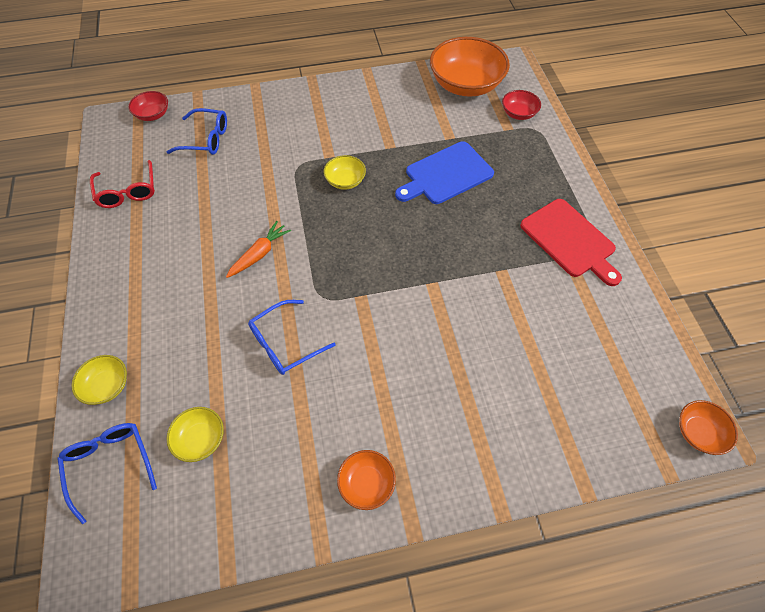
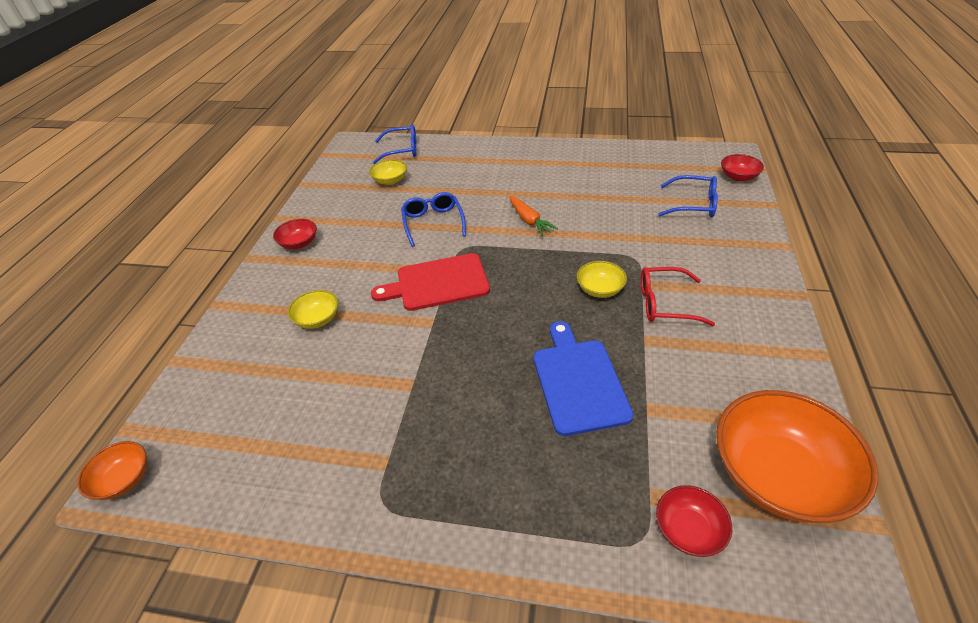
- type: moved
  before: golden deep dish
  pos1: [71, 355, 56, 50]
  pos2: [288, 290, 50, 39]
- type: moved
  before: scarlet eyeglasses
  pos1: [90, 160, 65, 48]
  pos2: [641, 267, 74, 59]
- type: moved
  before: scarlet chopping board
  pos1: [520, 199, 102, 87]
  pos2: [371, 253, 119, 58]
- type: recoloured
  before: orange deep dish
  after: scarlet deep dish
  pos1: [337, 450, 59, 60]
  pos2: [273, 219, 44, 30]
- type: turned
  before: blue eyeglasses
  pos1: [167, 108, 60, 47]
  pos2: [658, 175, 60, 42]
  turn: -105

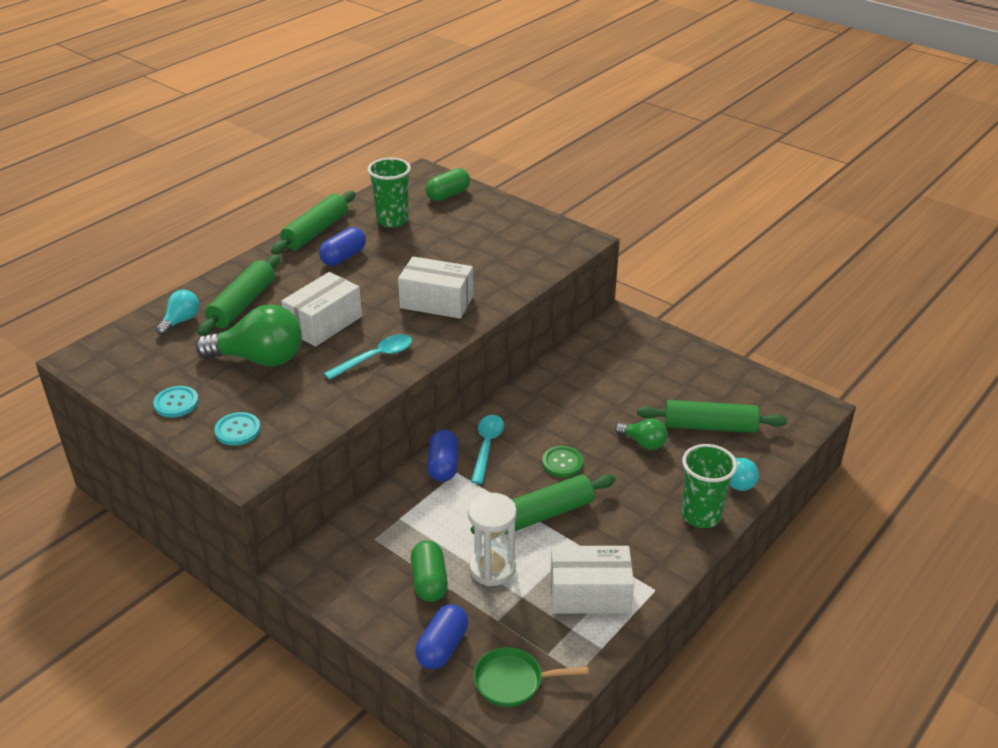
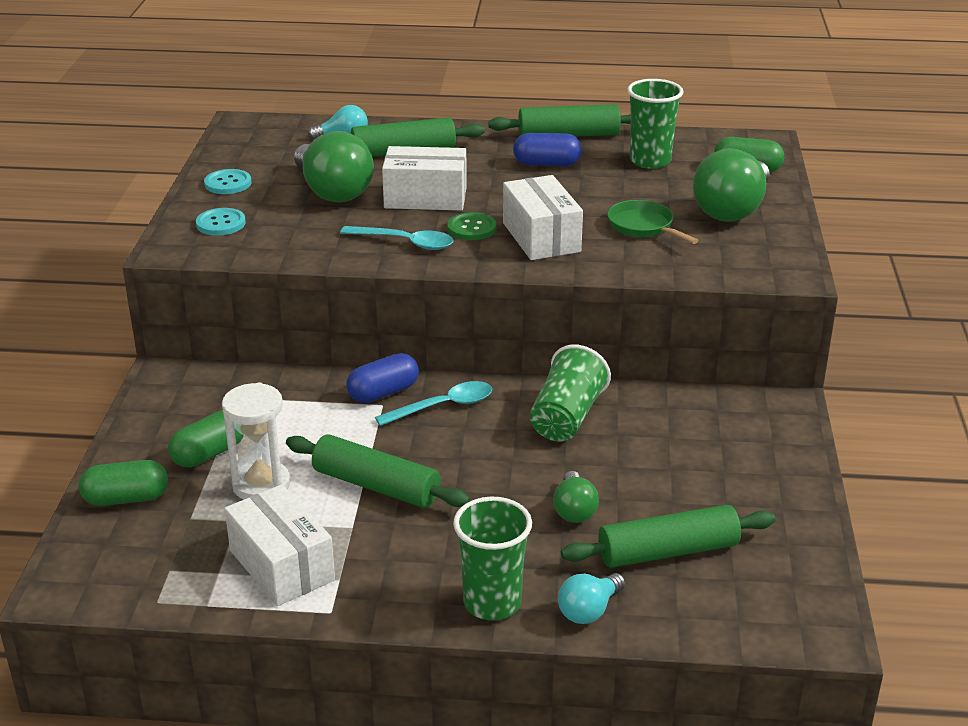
- type: added
  after: green tumbler
  pos2: [530, 344, 81, 98]
- type: added
  after: green lightbulb
  pos2: [693, 148, 77, 74]
- type: moved
  before: green pan
  pos1: [474, 647, 115, 60]
  pos2: [607, 200, 92, 44]
- type: moved
  before: green shirt button
  pos1: [542, 446, 41, 31]
  pos2: [447, 212, 50, 28]
- type: recoloured
  before: blue capsule
  after: green capsule
  pos1: [415, 605, 53, 64]
  pos2: [79, 460, 89, 46]
- type: turned
  before: green dough roller
  pos1: [637, 400, 150, 33]
  pos2: [561, 505, 215, 63]
  turn: -75

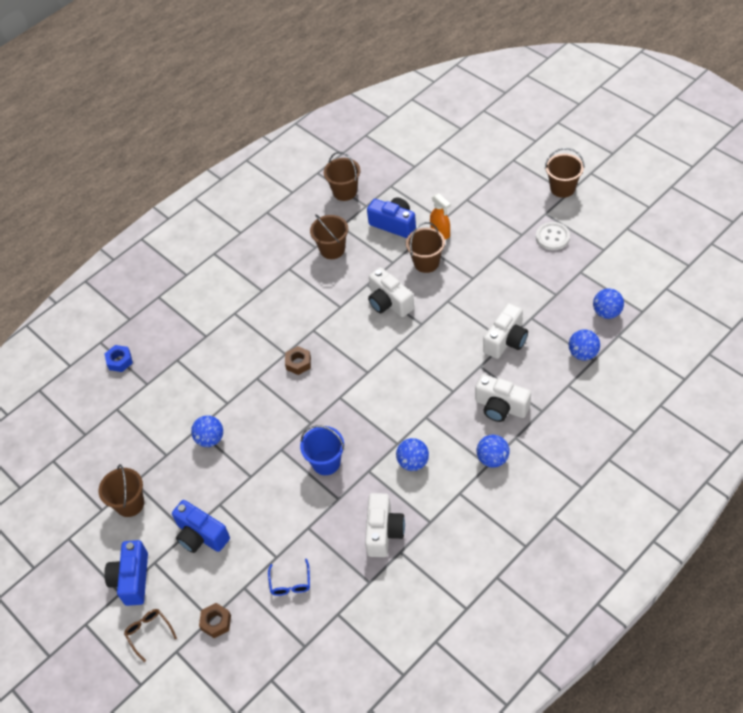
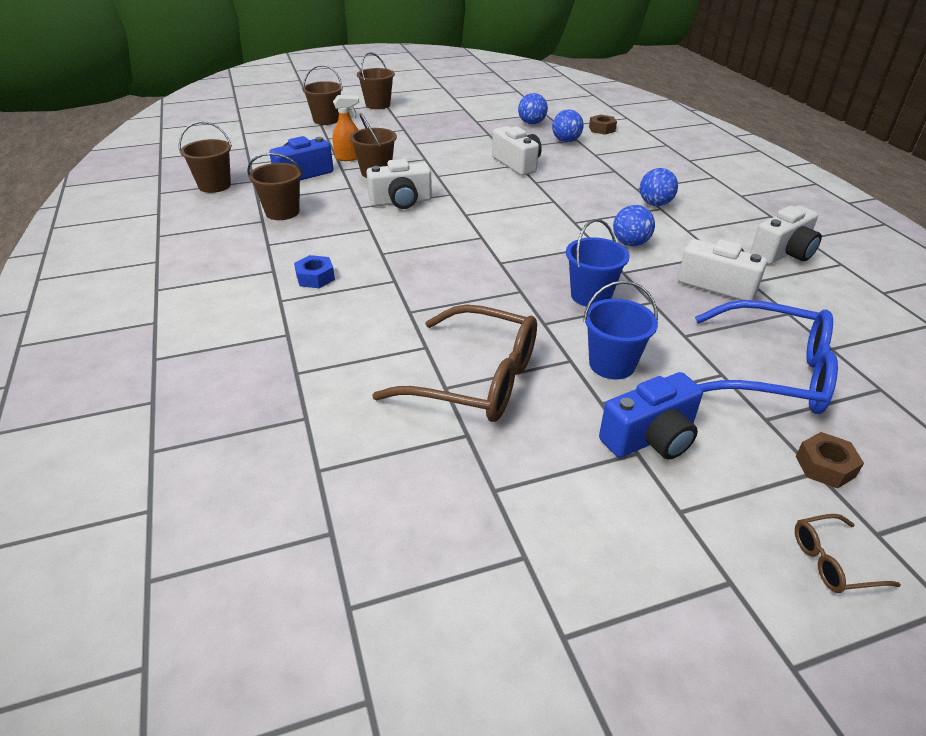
- type: removed
  before: blue photo camera
  pos1: [104, 540, 44, 66]
- type: removed
  before: white shirt button
  pos1: [536, 222, 34, 28]
- type: added
  after: blue bucket
  pos2: [583, 281, 75, 98]
- type: moved
  before: dark brown bucket
  pos1: [98, 464, 46, 53]
  pos2: [302, 65, 41, 60]
- type: moved
  before: blue hexagon nut
  pos1: [105, 345, 28, 27]
  pos2: [294, 255, 41, 33]
- type: moved
  before: dark brown hexagon nut
  pos1: [285, 346, 26, 29]
  pos2: [589, 114, 28, 21]
- type: moved
  before: white photo camera
  pos1: [475, 374, 56, 48]
  pos2: [750, 206, 72, 59]
- type: replaced
  before: blue play ball
  after: dark brown eyeglasses
  pos1: [191, 415, 32, 32]
  pos2: [372, 304, 165, 118]
- type: resized
  before: blue eyeglasses
  pos1: [268, 559, 42, 37]
  pos2: [695, 300, 143, 114]
  scale: 2.31

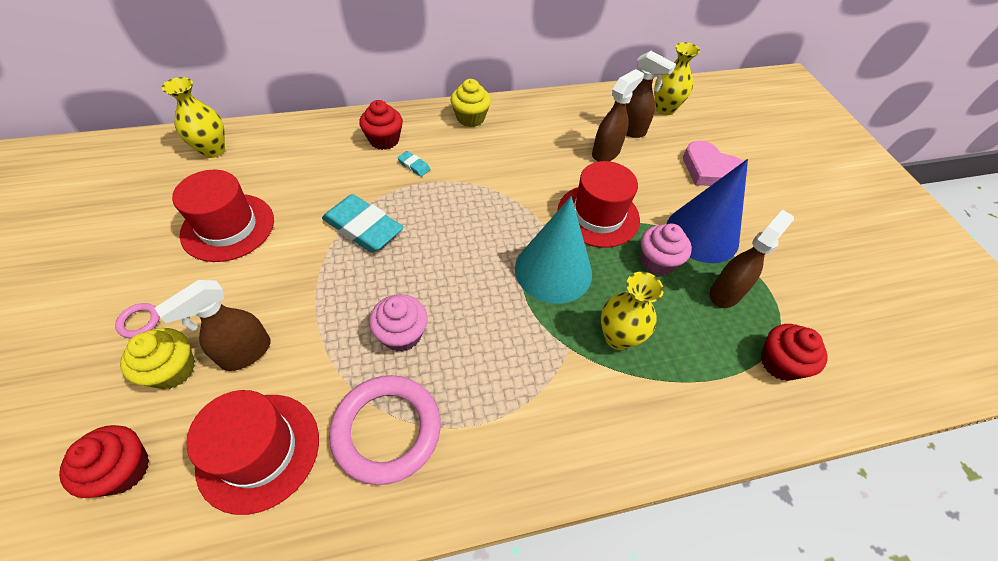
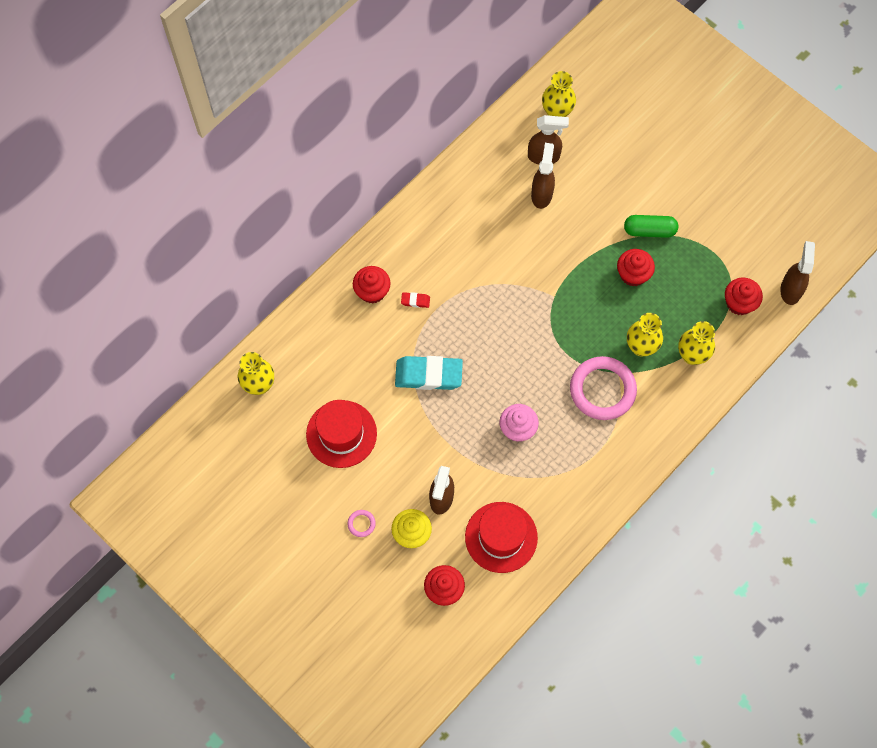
- type: removed
  before: golden fairy cake
  pos1: [451, 79, 40, 48]
- type: removed
  before: turquoise cone shape
  pos1: [515, 196, 77, 108]
- type: removed
  before: scarlet top hat
  pos1: [557, 161, 83, 87]
- type: removed
  before: pink heart
  pos1: [683, 141, 65, 45]
- type: added
  after: golden vase
  pos2: [678, 321, 37, 44]
- type: moved
  before: pink hoop
  pos1: [329, 375, 112, 110]
  pos2: [570, 356, 67, 64]
- type: moved
  before: dark brown spray bottle
  pos1: [710, 210, 84, 98]
  pos2: [780, 241, 35, 64]
- type: replaced
  before: blue cone shape
  after: green capsule
  pos1: [667, 159, 81, 104]
  pos2: [624, 215, 54, 23]
- type: recoloured
  before: turquoise pencil eraser
  after: scarlet pencil eraser
  pos1: [397, 151, 33, 26]
  pos2: [401, 292, 29, 16]
- type: recoloured
  before: pink fairy cake
  after: scarlet fairy cake
  pos1: [641, 223, 51, 52]
  pos2: [617, 249, 38, 38]

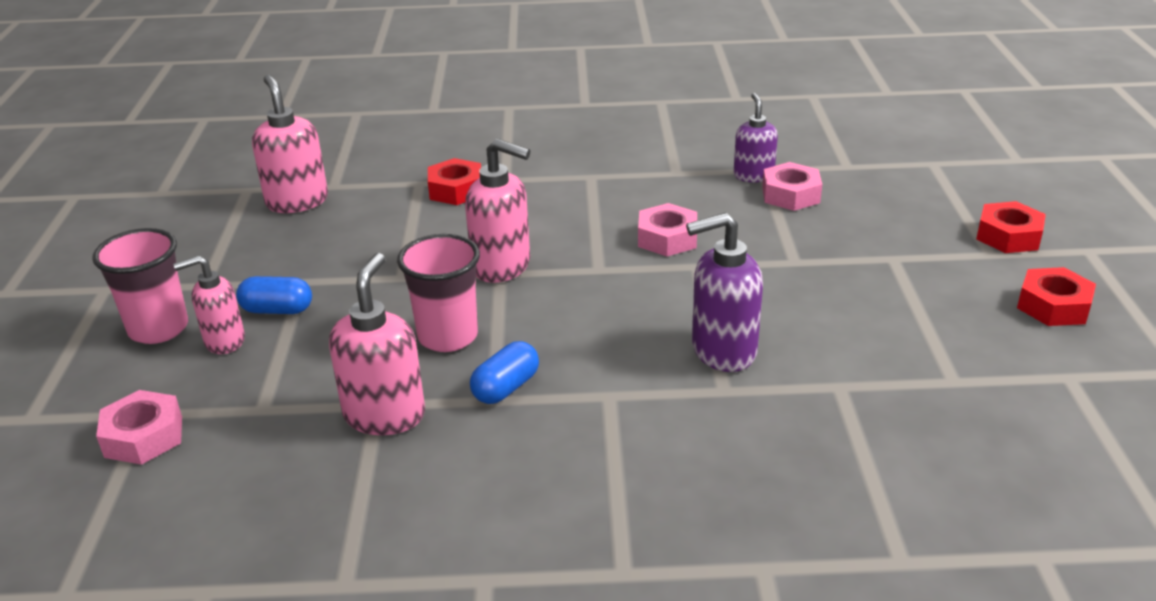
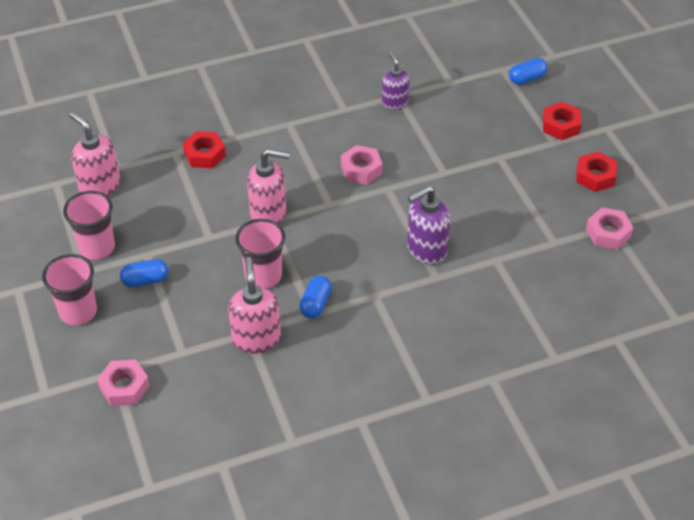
- type: removed
  before: pink soap pump
  pos1: [173, 255, 72, 99]
- type: added
  after: pink tumbler
  pos2: [63, 191, 52, 69]
- type: added
  after: blue capsule
  pos2: [509, 58, 39, 27]
- type: moved
  before: pink hexagon nut
  pos1: [762, 162, 60, 49]
  pos2: [586, 207, 47, 43]

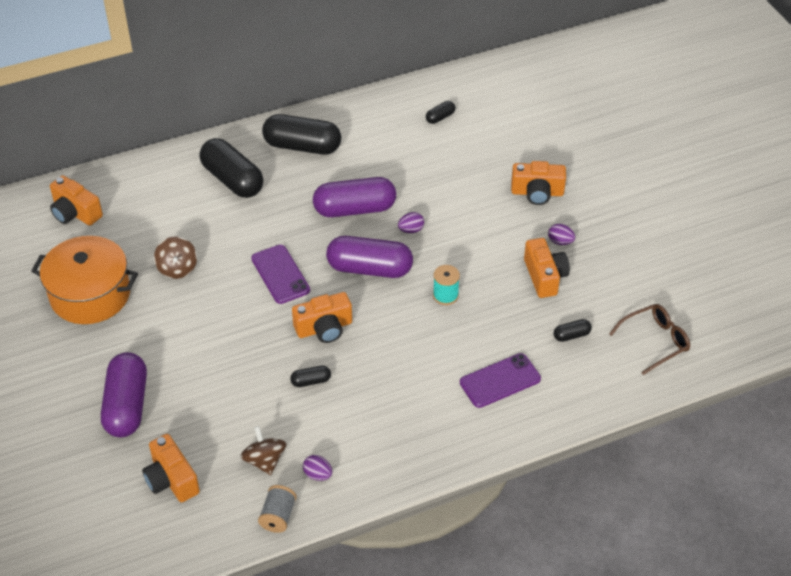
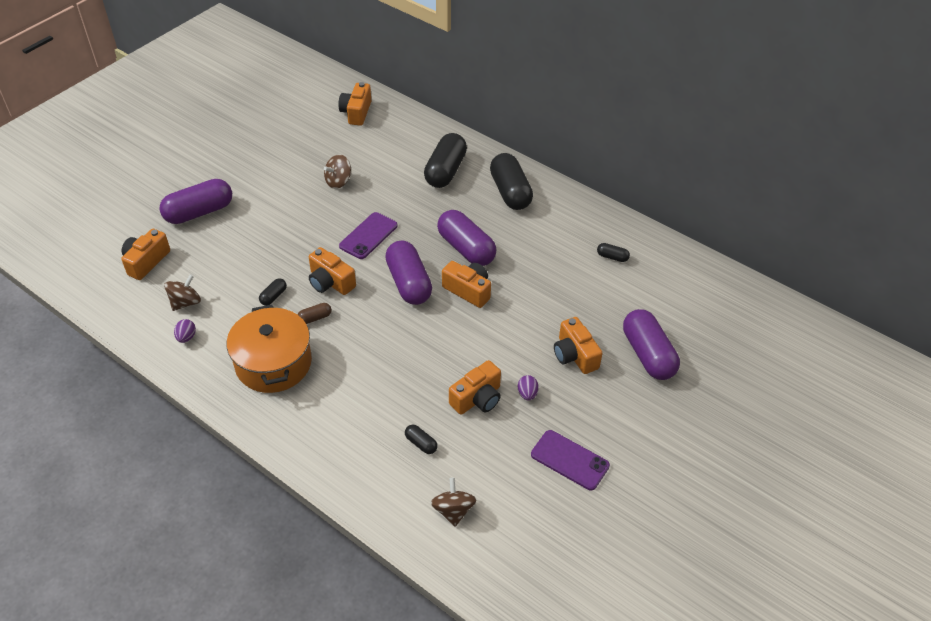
- type: removed
  before: ash-grey reel of thread
  pos1: [258, 485, 39, 48]
- type: removed
  before: turquoise reel of thread
  pos1: [433, 265, 27, 40]
- type: added
  after: dark brown capsule
  pos2: [298, 303, 34, 21]
- type: added
  after: purple capsule
  pos2: [623, 309, 57, 71]
- type: moved
  before: orange pot
  pos1: [31, 236, 107, 88]
  pos2: [227, 304, 85, 89]
- type: moved
  before: purple phone
  pos1: [460, 353, 81, 55]
  pos2: [531, 430, 79, 60]
- type: replaced
  before: purple toy egg
  after: orange photo camera
  pos1: [398, 212, 26, 21]
  pos2: [442, 261, 49, 47]
- type: replaced
  before: dark brown eyeglasses
  after: dark brown whirligig
  pos1: [609, 304, 81, 71]
  pos2: [431, 478, 46, 49]
- type: turned
  before: black capsule
  pos1: [290, 366, 41, 21]
  pos2: [259, 278, 28, 27]
  turn: 75

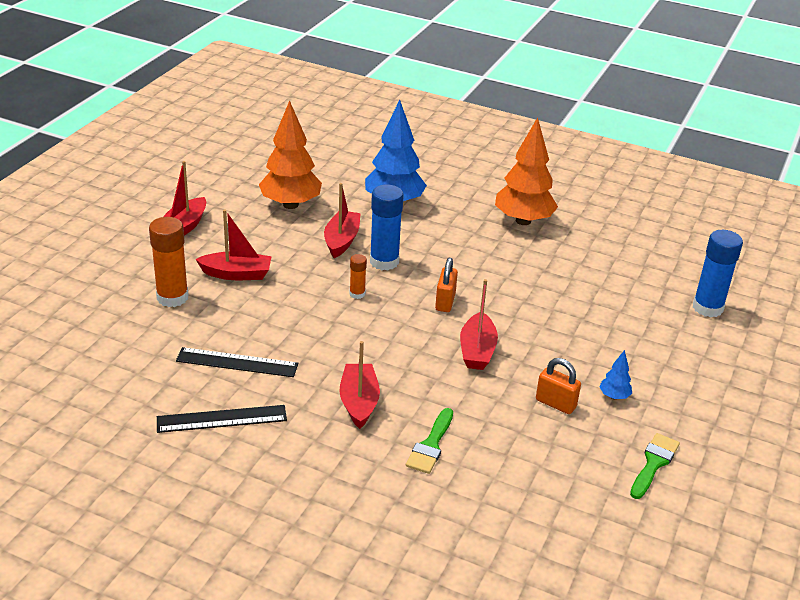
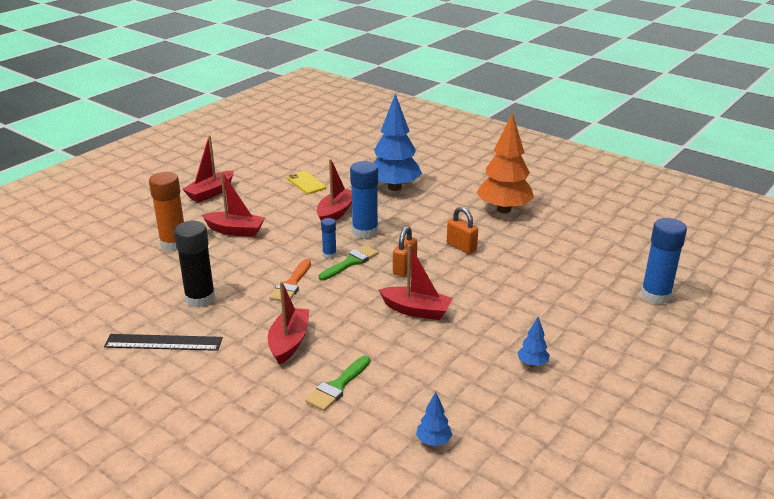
- type: added
  after: orange paint brush
  pos2: [269, 259, 42, 43]
- type: added
  after: blue fir tree
  pos2: [416, 392, 36, 54]
- type: moved
  before: orange lock
  pos1: [536, 358, 45, 56]
  pos2: [447, 207, 31, 47]
- type: moved
  before: green paint brush
  pos1: [630, 433, 50, 66]
  pos2: [319, 245, 60, 35]
- type: replaced
  before: black ruler
  after: black glue
  pos1: [176, 347, 122, 30]
  pos2: [174, 221, 41, 87]
- type: replaced
  before: orange fir tree
  after: golden phone
  pos1: [259, 100, 63, 109]
  pos2: [287, 171, 39, 23]
- type: recoloured
  before: orange glue
  after: blue glue
  pos1: [349, 254, 18, 45]
  pos2: [321, 218, 16, 41]
- type: turned
  before: scarlet boat
  pos1: [460, 279, 38, 91]
  pos2: [379, 244, 74, 76]
  turn: -90

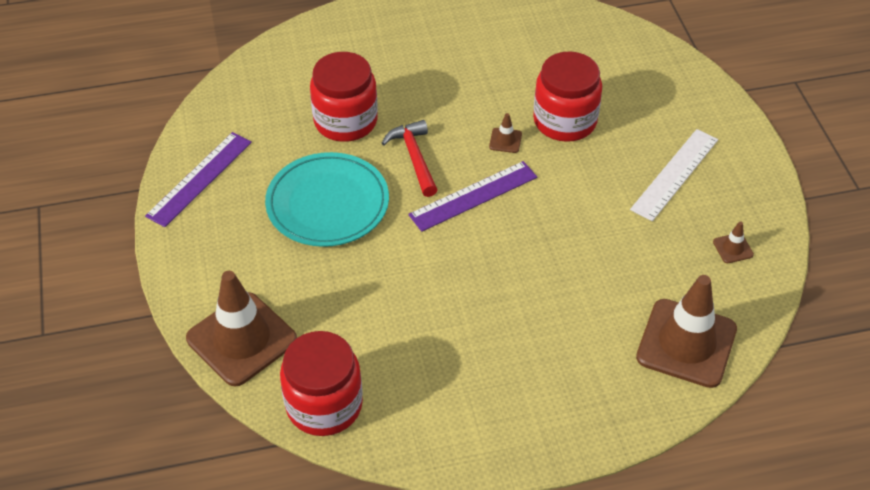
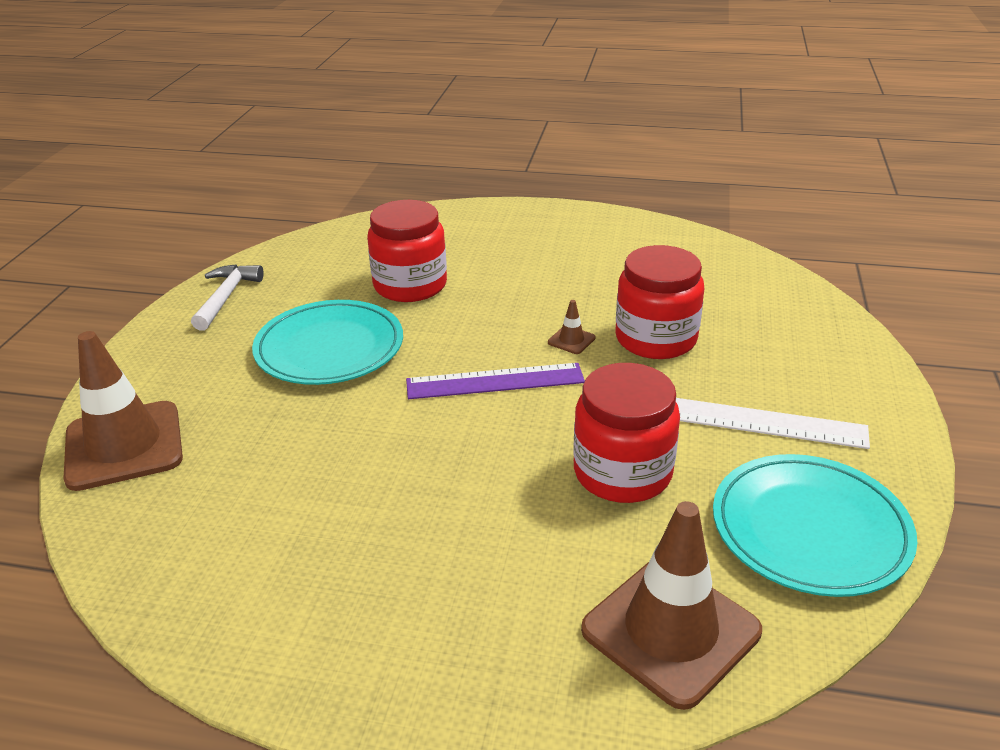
- type: removed
  before: scarlet claw hammer
  pos1: [382, 120, 55, 77]
- type: moved
  before: scarlet jam jar
  pos1: [280, 331, 83, 105]
  pos2: [573, 363, 107, 140]
- type: replaced
  before: purple ruler
  after: white claw hammer
  pos1: [145, 132, 107, 95]
  pos2: [191, 264, 73, 67]
- type: replaced
  before: dark brown safety cone
  after: turquoise dinner plate
  pos1: [713, 221, 41, 42]
  pos2: [713, 454, 204, 143]
- type: turned
  before: white ruler
  pos1: [630, 129, 88, 92]
  pos2: [676, 398, 194, 51]
  turn: 45

